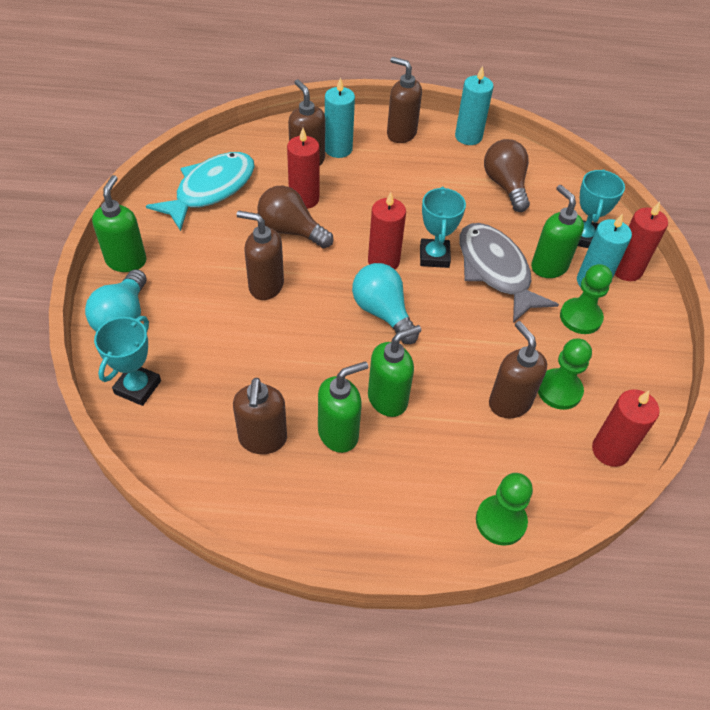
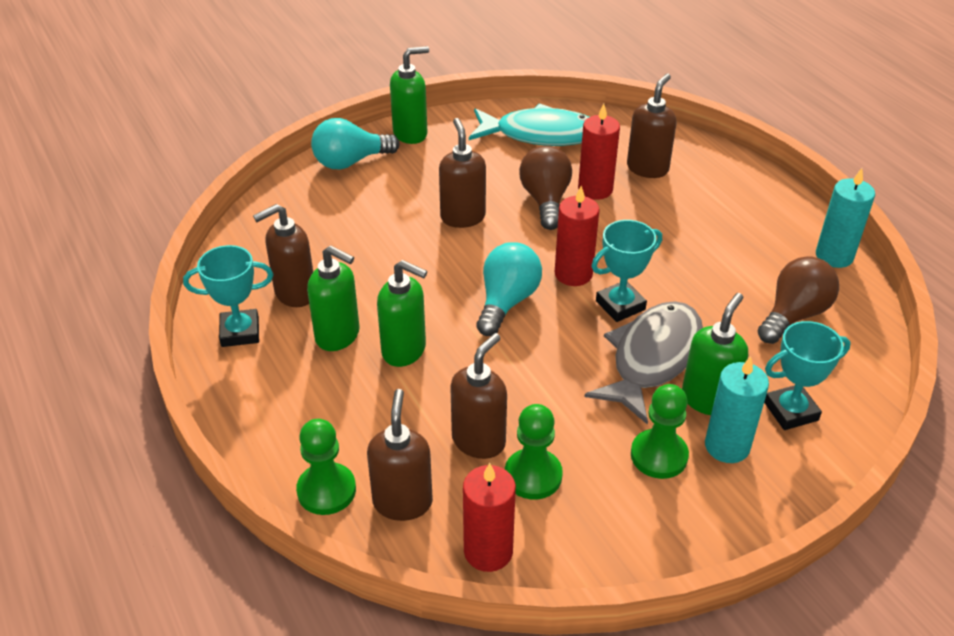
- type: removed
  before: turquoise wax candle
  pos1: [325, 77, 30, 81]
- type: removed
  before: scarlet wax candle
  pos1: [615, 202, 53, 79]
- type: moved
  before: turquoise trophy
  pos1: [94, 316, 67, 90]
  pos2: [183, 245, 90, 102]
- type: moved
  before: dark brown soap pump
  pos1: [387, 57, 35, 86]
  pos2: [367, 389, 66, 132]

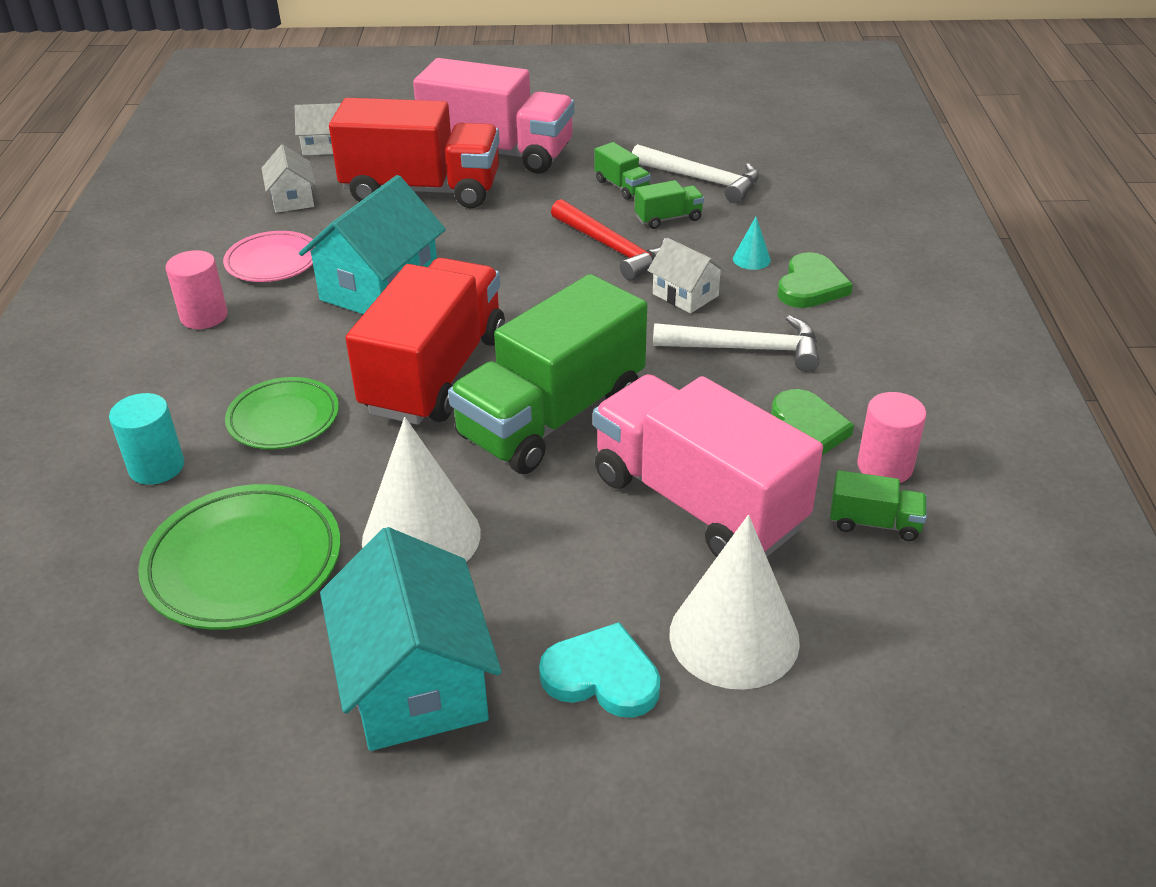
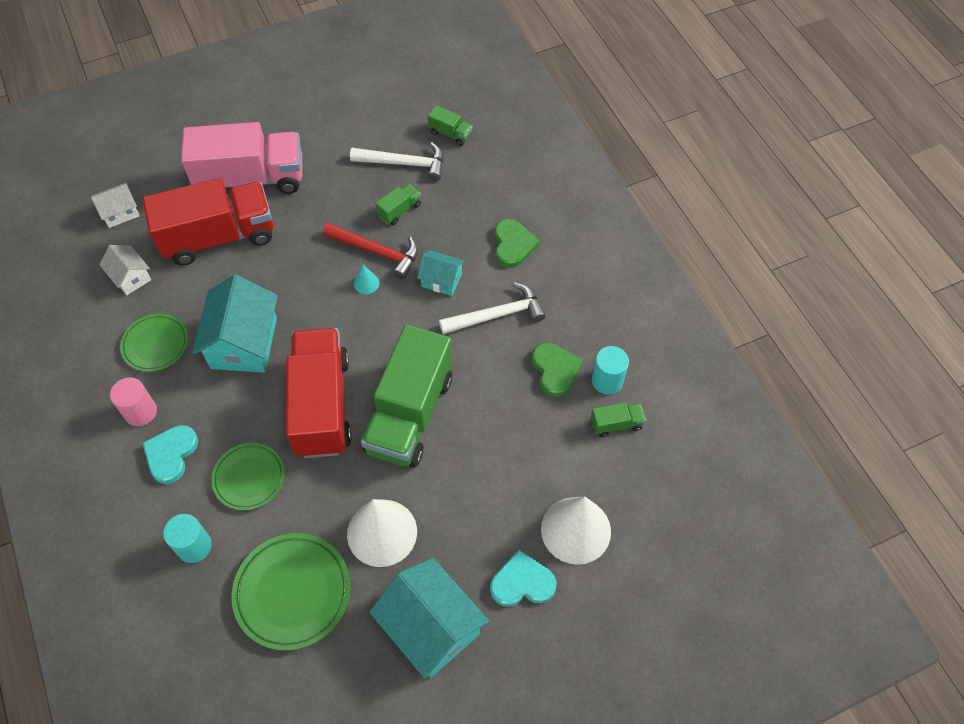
- type: removed
  before: pink toy truck
  pos1: [593, 374, 230, 183]
- type: added
  after: turquoise heart
  pos2: [142, 425, 56, 59]
- type: moved
  before: green toy truck
  pos1: [594, 142, 57, 58]
  pos2: [428, 105, 45, 41]
- type: moved
  before: turquoise cone shape
  pos1: [733, 217, 38, 53]
  pos2: [354, 265, 25, 29]
- type: recoloured
  before: pink dinner plate
  after: green dinner plate
  pos1: [223, 231, 94, 51]
  pos2: [120, 313, 68, 59]
- type: recoloured
  before: white toy house
  after: turquoise toy house
  pos1: [647, 238, 79, 75]
  pos2: [417, 250, 48, 46]
- type: recoloured
  before: pink solid cylinder
  after: turquoise solid cylinder
  pos1: [857, 392, 69, 91]
  pos2: [592, 346, 37, 49]

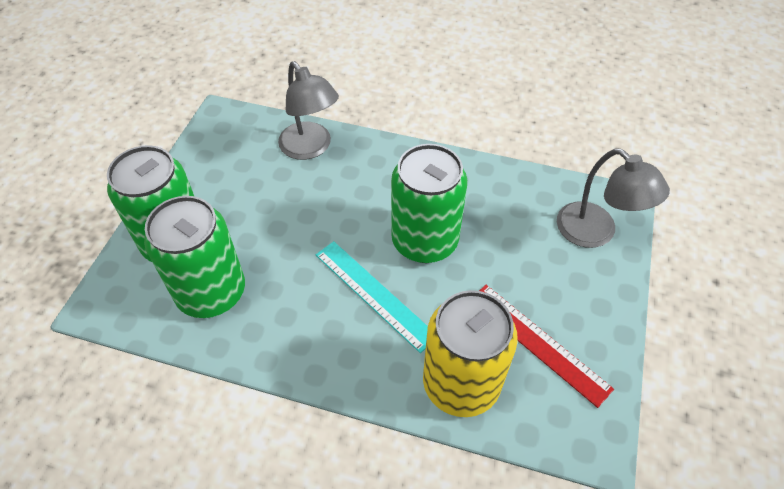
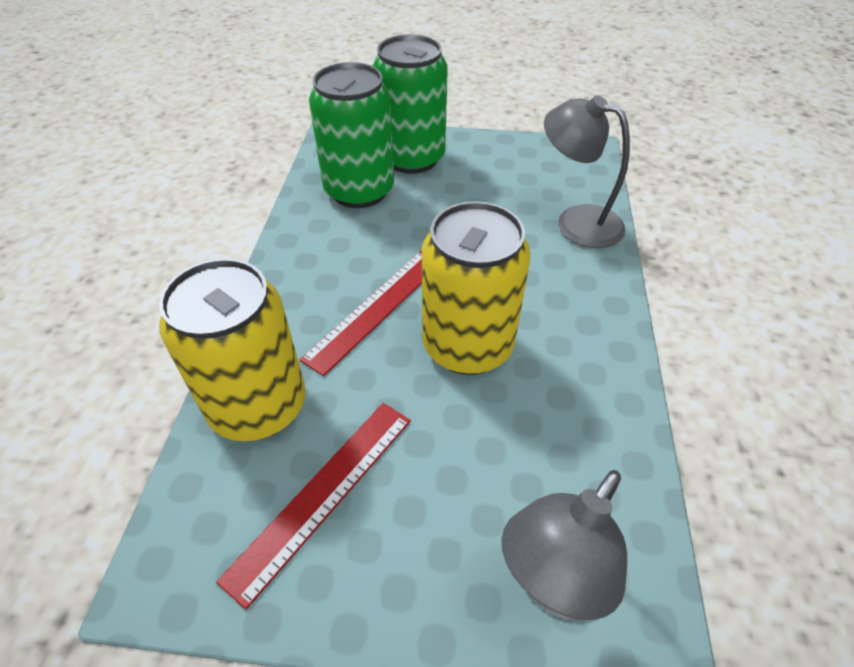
- type: recoloured
  before: turquoise ruler
  after: scarlet ruler
  pos1: [316, 241, 112, 112]
  pos2: [300, 251, 122, 125]
- type: recoloured
  before: green tin
  after: golden tin
  pos1: [391, 144, 76, 119]
  pos2: [422, 201, 109, 174]
- type: turned
  before: ash-grey lamp
  pos1: [278, 61, 61, 99]
  pos2: [544, 95, 86, 153]
  turn: 75

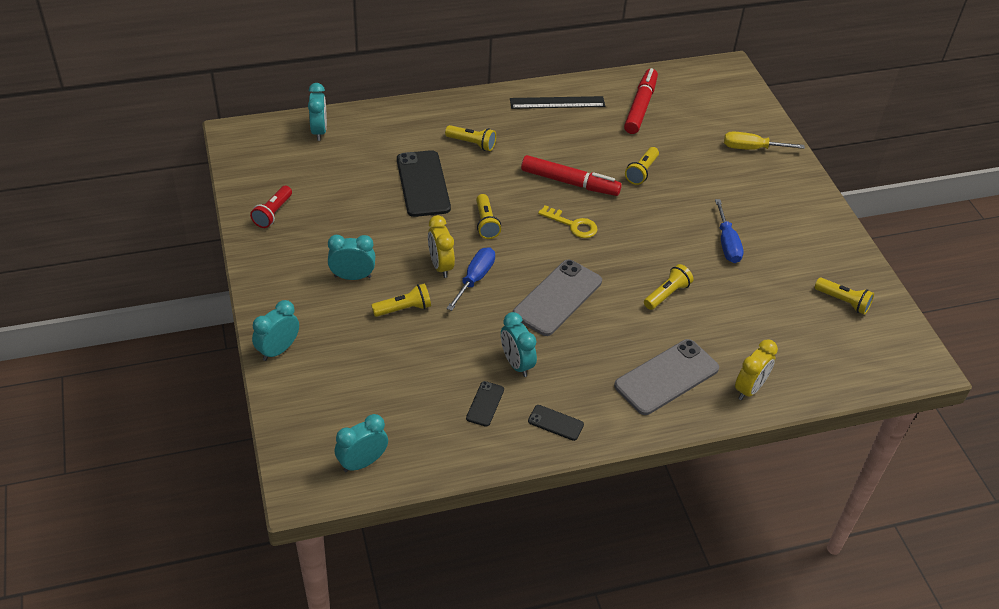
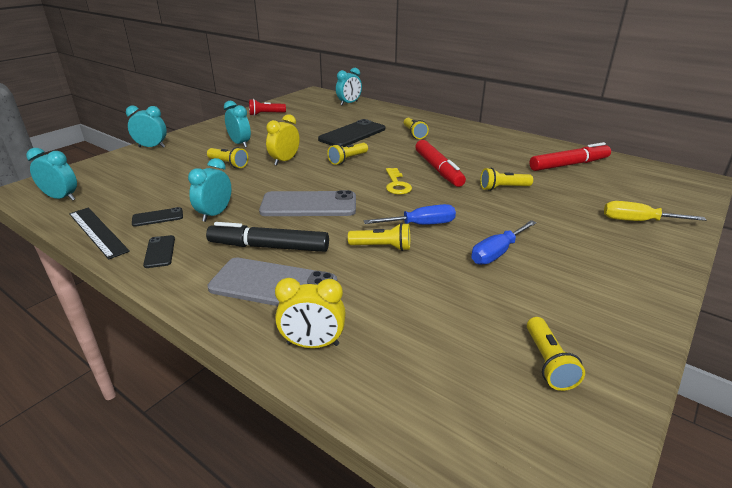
- type: added
  after: black marker
  pos2: [206, 222, 123, 30]
- type: moved
  before: blue hand screwdriver
  pos1: [446, 247, 49, 64]
  pos2: [364, 204, 92, 21]
- type: moved
  before: black ruler
  pos1: [510, 96, 95, 13]
  pos2: [69, 208, 61, 52]
- type: turned
  before: golden hand screwdriver
  pos1: [724, 131, 81, 19]
  pos2: [604, 201, 102, 20]
  turn: -45

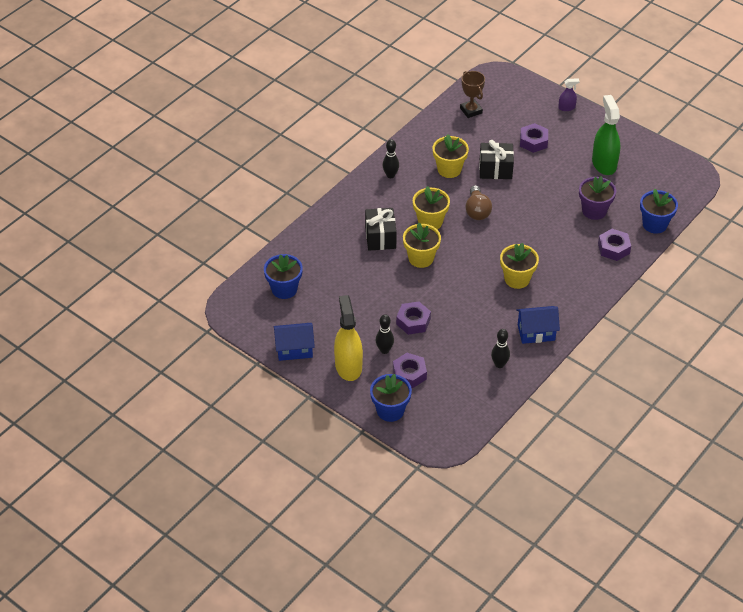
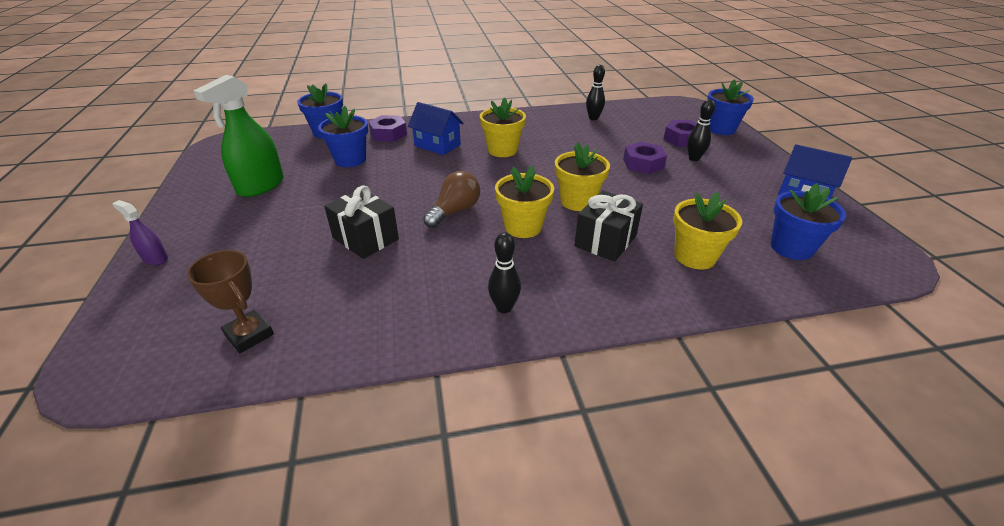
- type: removed
  before: golden spray bottle
  pos1: [334, 295, 29, 86]
- type: removed
  before: purple hexagon nut
  pos1: [520, 123, 28, 30]
- type: moved
  before: golden plant pot
  pos1: [432, 134, 37, 44]
  pos2: [673, 192, 69, 77]
- type: moved
  before: blue toy house
  pos1: [516, 306, 44, 38]
  pos2: [408, 102, 56, 53]
- type: recoloured
  before: purple plant pot
  after: blue plant pot
  pos1: [579, 176, 37, 44]
  pos2: [318, 106, 50, 61]
- type: turned
  before: dark brown trophy
  pos1: [460, 71, 25, 47]
  pos2: [187, 250, 87, 103]
  turn: -60

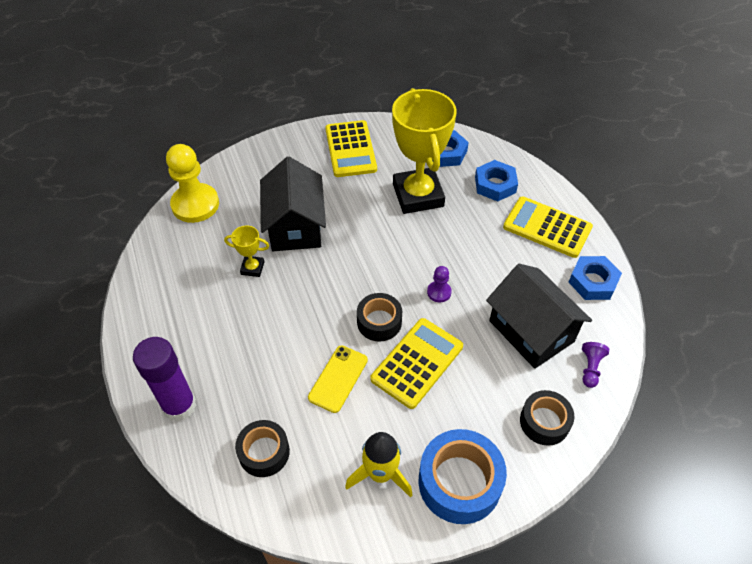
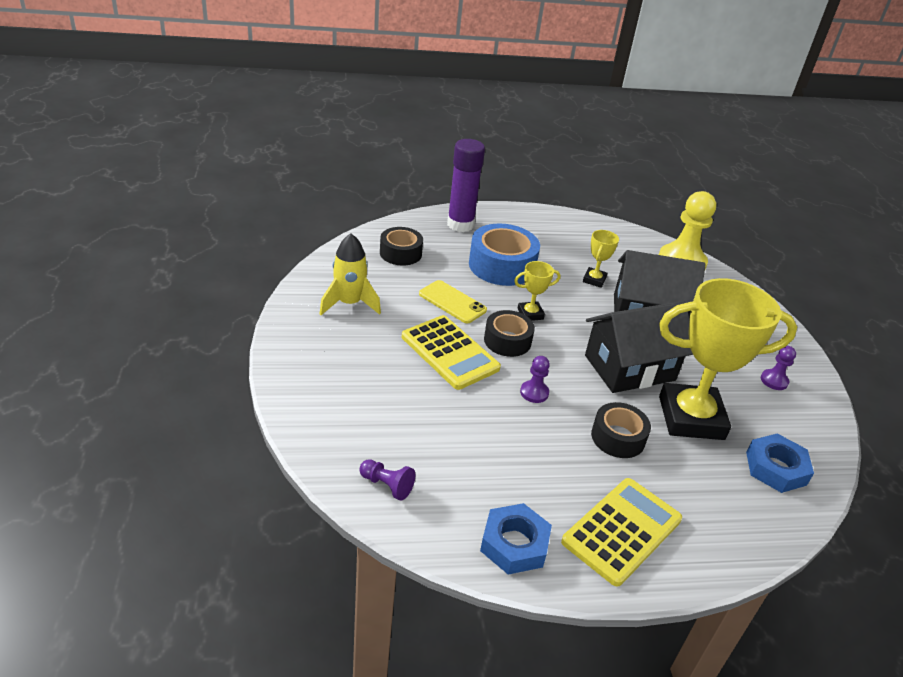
- type: removed
  before: blue hexagon nut
  pos1: [475, 160, 43, 41]
- type: added
  after: golden trophy
  pos2: [514, 261, 47, 60]
- type: moved
  before: blue sticky tape
  pos1: [419, 429, 88, 95]
  pos2: [469, 224, 71, 62]
- type: moved
  before: black toy house
  pos1: [486, 264, 106, 105]
  pos2: [585, 301, 108, 92]
- type: moved
  before: black sticky tape
  pos1: [520, 390, 55, 56]
  pos2: [591, 402, 60, 56]
- type: replaced
  before: golden adding machine
  after: purple chess pawn
  pos1: [325, 120, 52, 57]
  pos2: [761, 346, 35, 44]

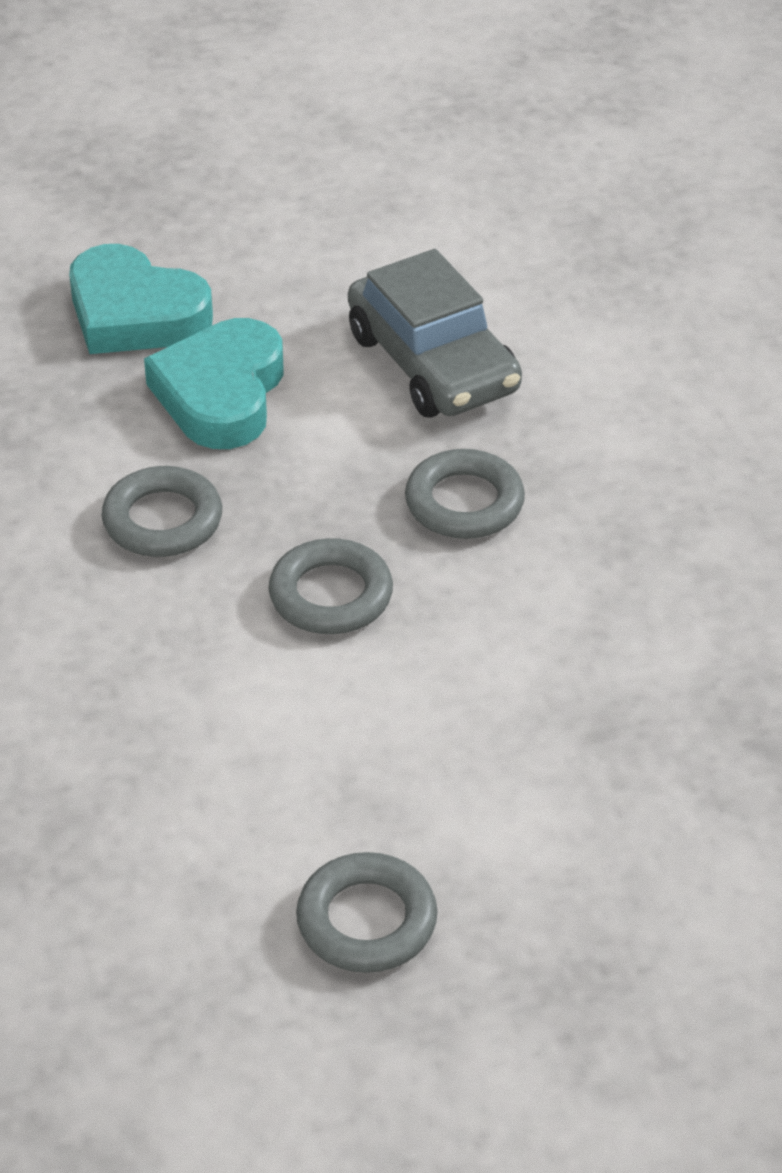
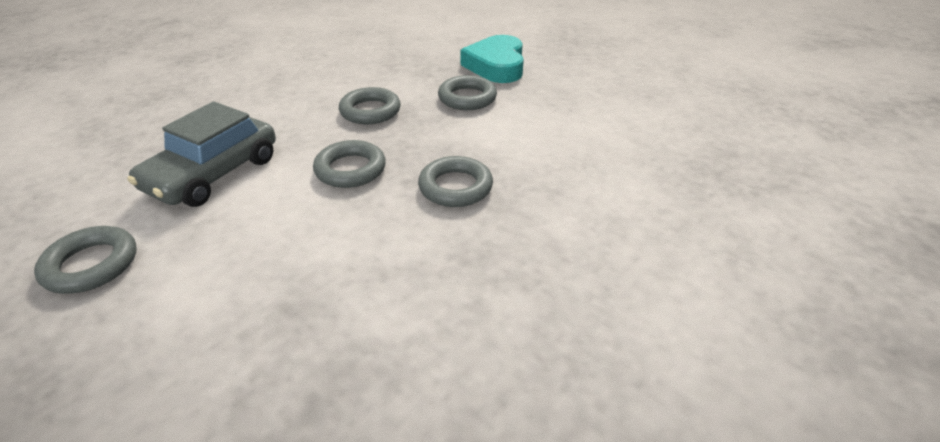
- type: moved
  before: ash-grey car
  pos1: [348, 249, 174, 169]
  pos2: [128, 102, 148, 105]
- type: replaced
  before: turquoise heart
  after: ash-grey hoop
  pos1: [144, 318, 139, 131]
  pos2: [438, 75, 59, 35]

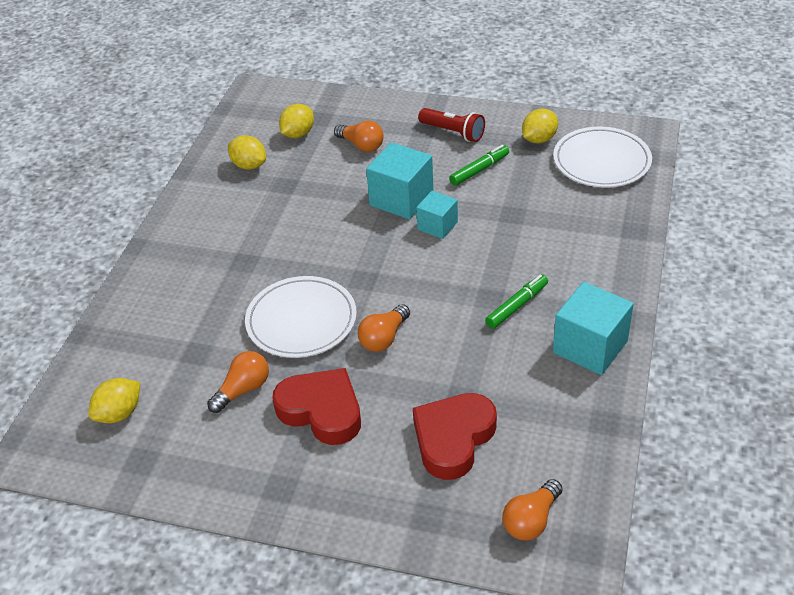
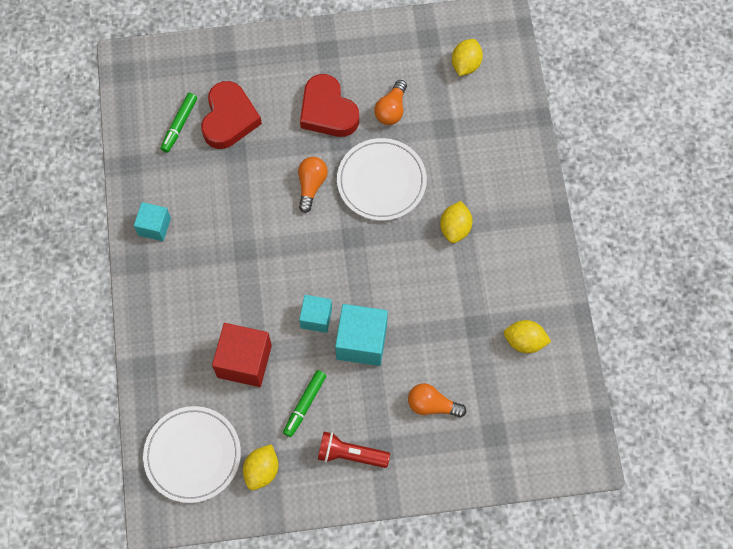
- type: removed
  before: orange lightbulb
  pos1: [502, 479, 61, 61]
- type: added
  after: scarlet cube
  pos2: [212, 323, 60, 64]
- type: moved
  before: golden citrus fruit
  pos1: [279, 104, 35, 34]
  pos2: [440, 201, 33, 42]
- type: moved
  before: green marker
  pos1: [485, 274, 63, 55]
  pos2: [161, 93, 36, 60]
- type: turned
  before: scarlet heart
  pos1: [272, 368, 89, 77]
  pos2: [300, 74, 59, 63]
  turn: 45
- type: resized
  before: turquoise cube
  pos1: [553, 282, 81, 93]
  pos2: [134, 202, 37, 39]
  scale: 0.61

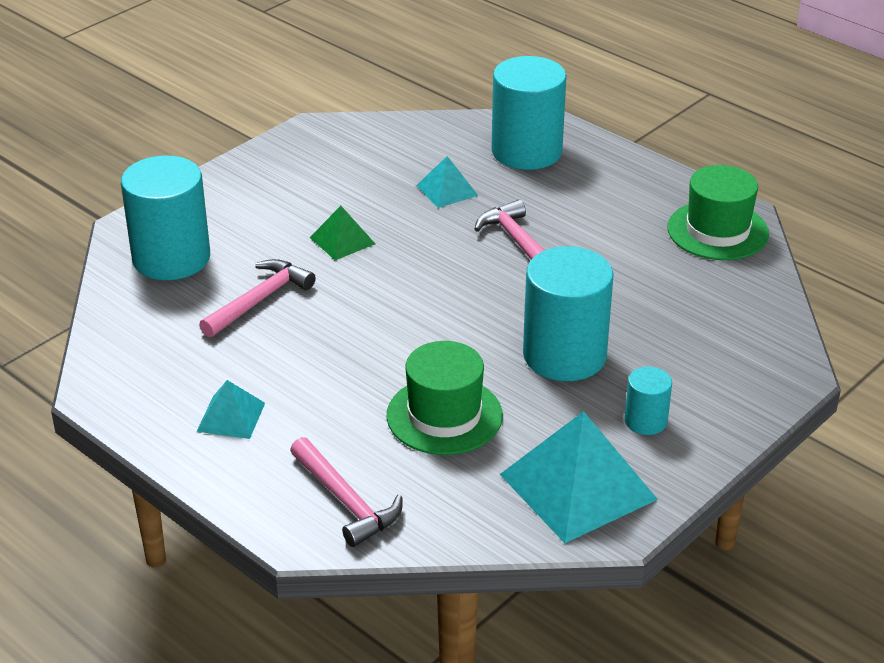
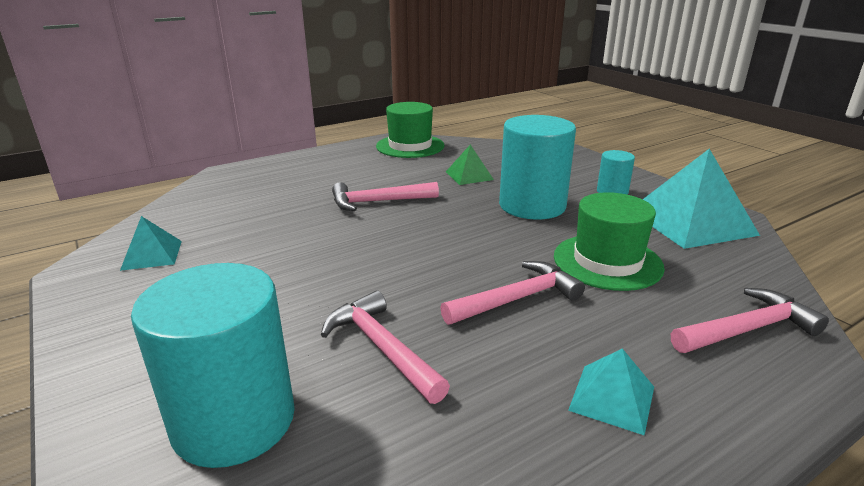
- type: removed
  before: turquoise solid cylinder
  pos1: [491, 56, 76, 114]
- type: added
  after: pink claw hammer
  pos2: [440, 261, 145, 64]
- type: moved
  before: green pyramid
  pos1: [310, 206, 65, 54]
  pos2: [446, 145, 48, 40]
- type: moved
  before: turquoise pyramid
  pos1: [416, 156, 62, 52]
  pos2: [120, 216, 62, 55]

